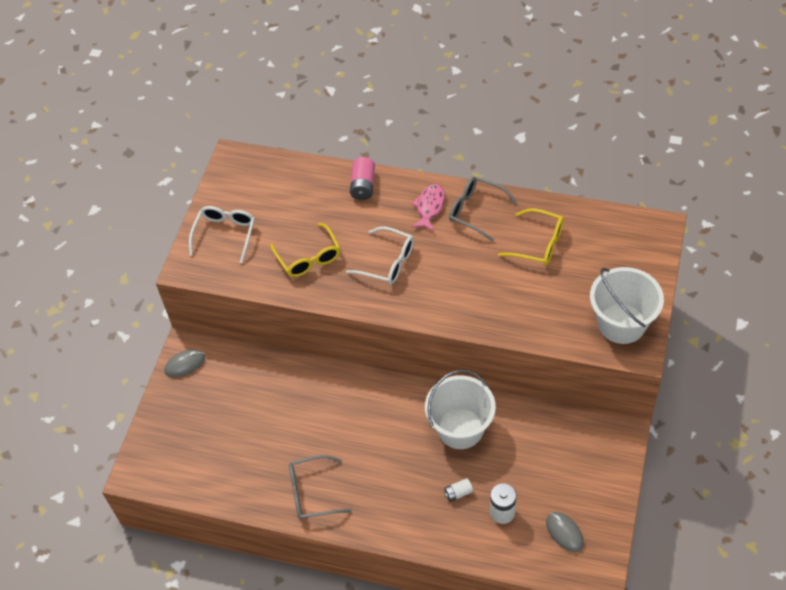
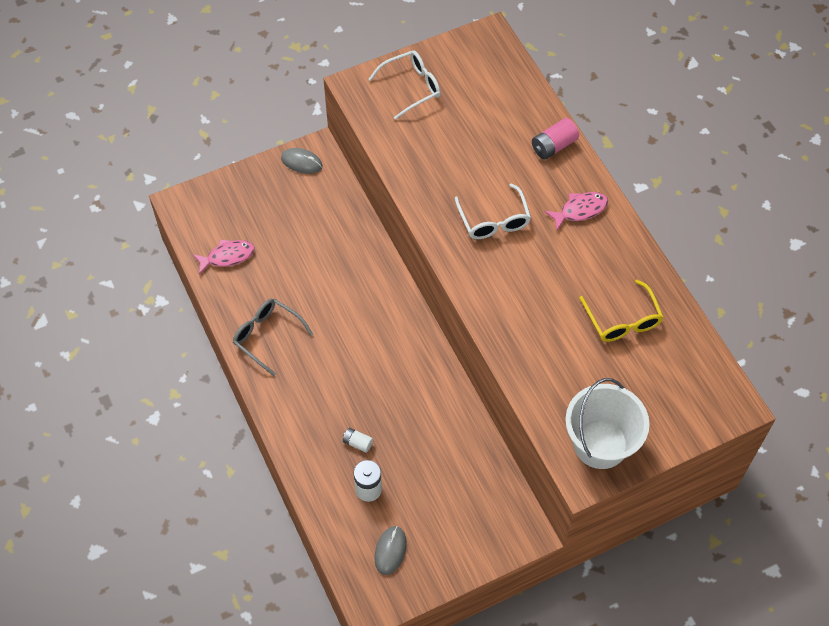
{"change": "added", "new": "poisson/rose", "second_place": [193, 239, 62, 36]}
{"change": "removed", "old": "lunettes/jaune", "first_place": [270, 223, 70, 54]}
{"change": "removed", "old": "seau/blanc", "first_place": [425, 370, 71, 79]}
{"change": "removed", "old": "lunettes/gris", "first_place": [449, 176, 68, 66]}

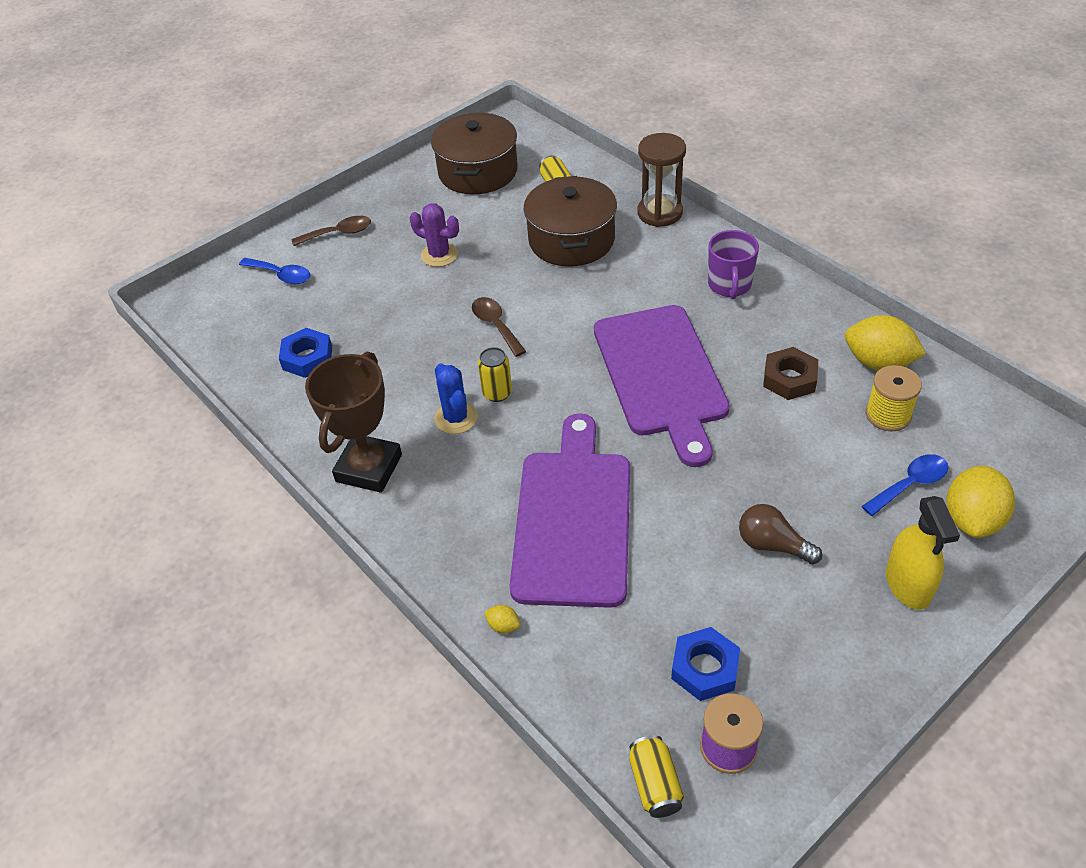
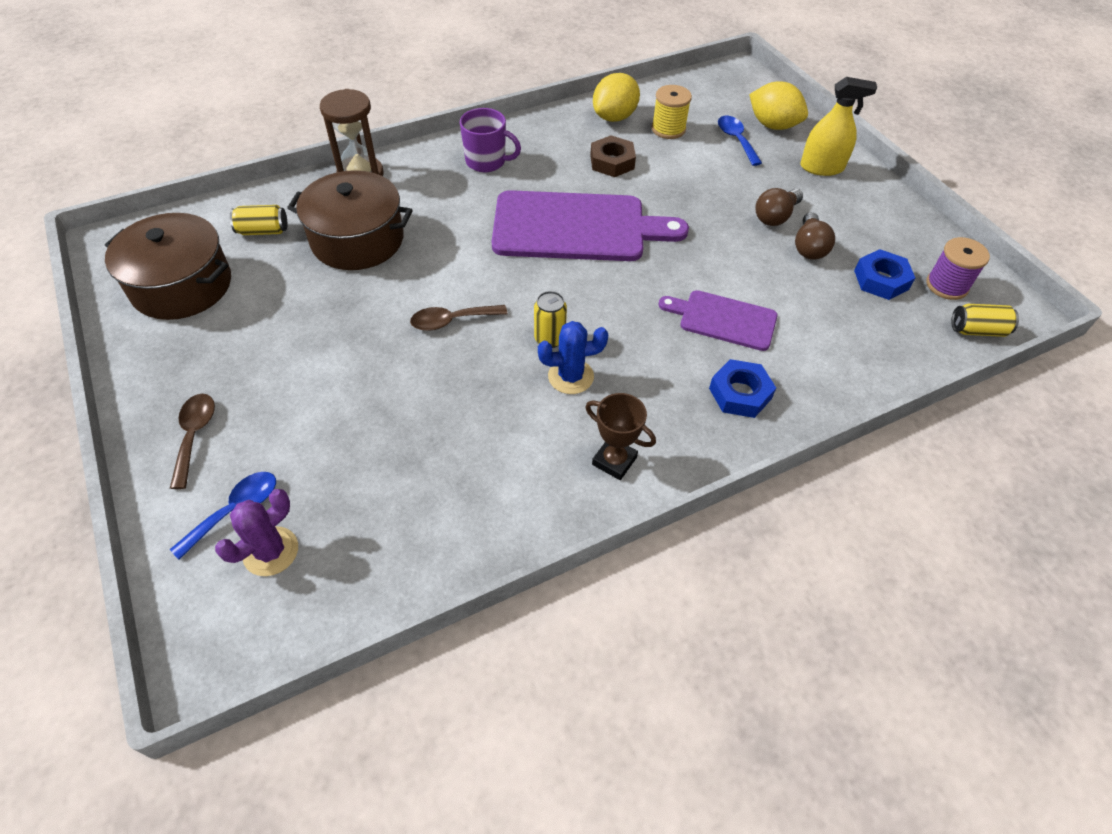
{"change": "moved", "old": "cactus/violet", "first_place": [410, 203, 49, 64], "second_place": [215, 489, 83, 87]}
{"change": "resized", "old": "trophée/marron", "first_place": [305, 352, 97, 141], "second_place": [585, 393, 71, 87], "factor": 0.59}
{"change": "resized", "old": "planche à découper/violet", "first_place": [510, 413, 120, 195], "second_place": [658, 290, 119, 61], "factor": 0.55}
{"change": "moved", "old": "écrou/bleu", "first_place": [279, 328, 53, 50], "second_place": [709, 359, 67, 59]}
{"change": "added", "new": "ampoule/marron", "second_place": [795, 212, 40, 48]}
{"change": "removed", "old": "citron/jaune", "first_place": [484, 605, 36, 28]}

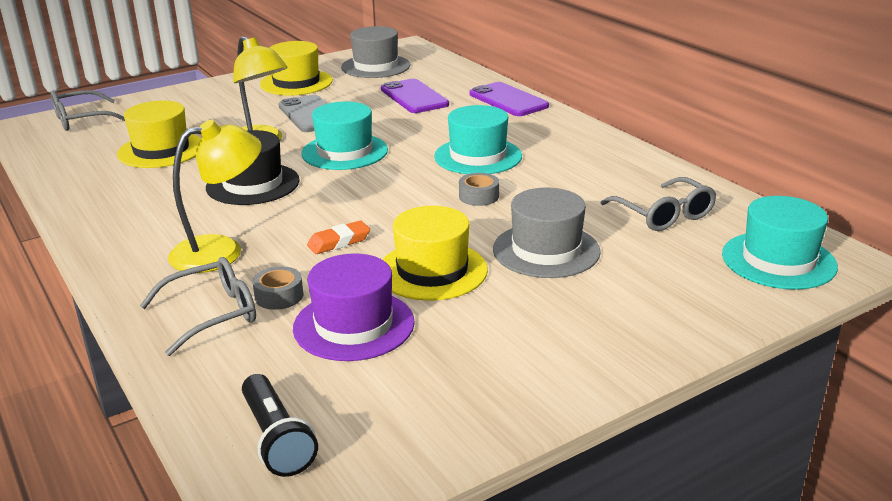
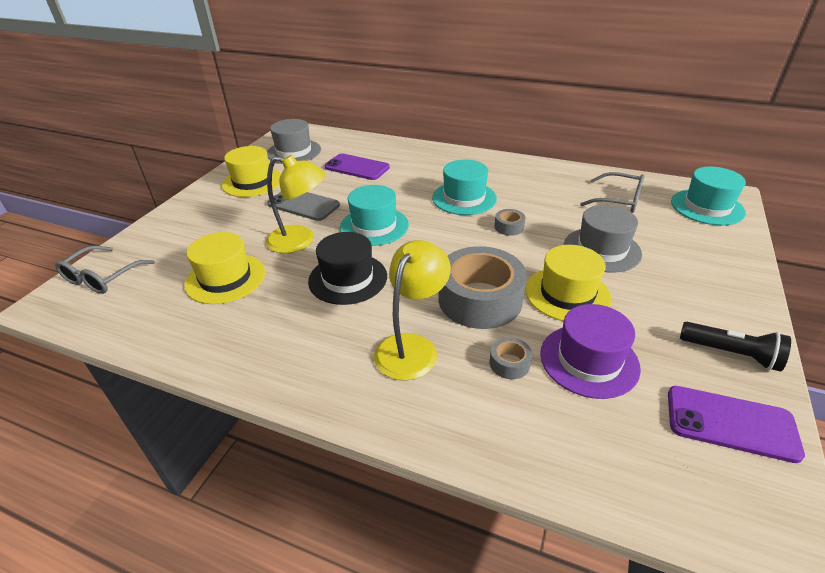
{"change": "replaced", "old": "gomme/orange", "new": "ruban adhésif/gris", "first_place": [307, 221, 63, 33], "second_place": [439, 246, 88, 83]}
{"change": "moved", "old": "téléphone/violet", "first_place": [470, 82, 79, 34], "second_place": [668, 386, 137, 77]}
{"change": "moved", "old": "lampe de poche/noir", "first_place": [242, 374, 76, 103], "second_place": [680, 322, 111, 50]}
{"change": "removed", "old": "lunettes/gris", "first_place": [140, 257, 116, 99]}

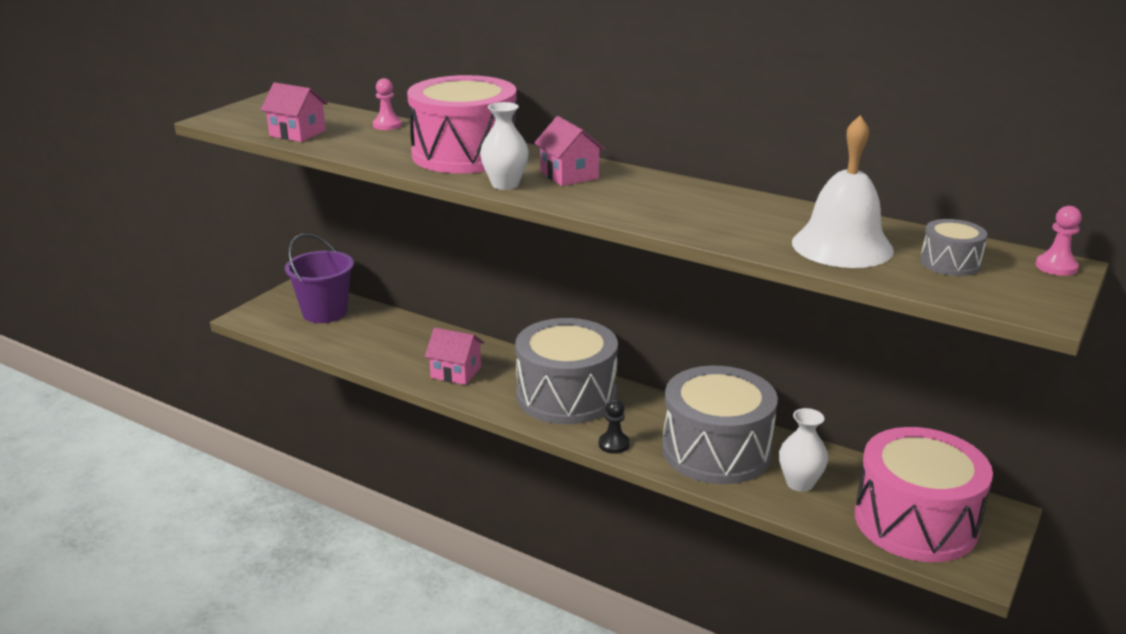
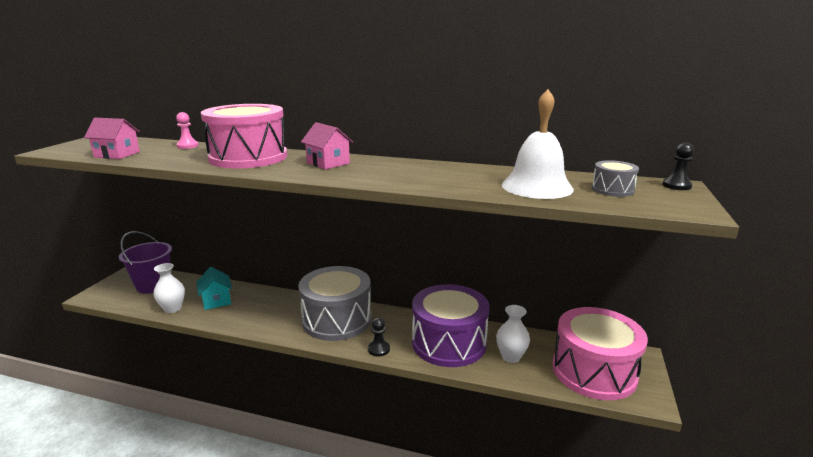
{"change": "moved", "old": "vase/blanc", "first_place": [480, 102, 49, 88], "second_place": [153, 263, 32, 50]}
{"change": "added", "new": "maison/turquoise", "second_place": [196, 267, 36, 43]}
{"change": "recoloured", "old": "tambour/gris", "new": "tambour/violet", "first_place": [662, 366, 116, 118], "second_place": [412, 284, 77, 83]}
{"change": "recoloured", "old": "pion/rose", "new": "pion/noir", "first_place": [1036, 206, 46, 70], "second_place": [662, 143, 32, 47]}
{"change": "removed", "old": "maison/rose", "first_place": [425, 328, 59, 57]}

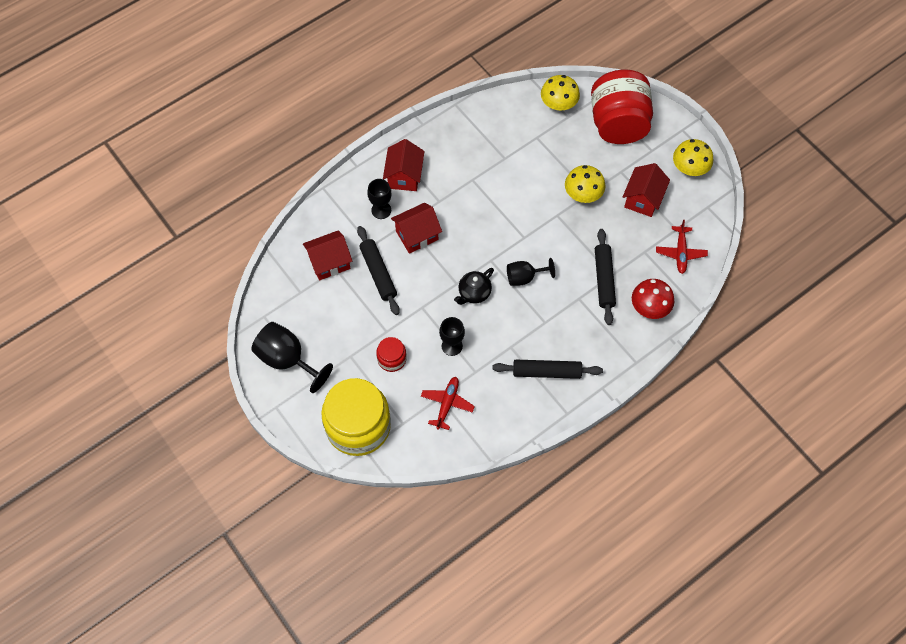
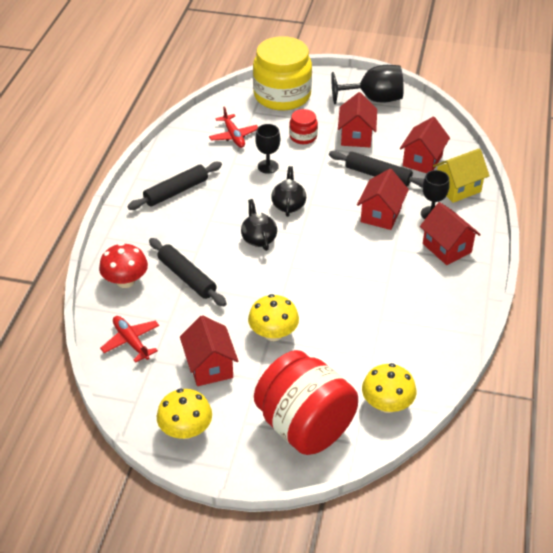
{"change": "replaced", "old": "verre à pied/noir", "new": "théière/noir", "first_place": [507, 258, 48, 28], "second_place": [241, 199, 36, 52]}
{"change": "added", "new": "maison/rouge", "second_place": [338, 92, 39, 55]}
{"change": "added", "new": "maison/jaune", "second_place": [433, 148, 57, 55]}

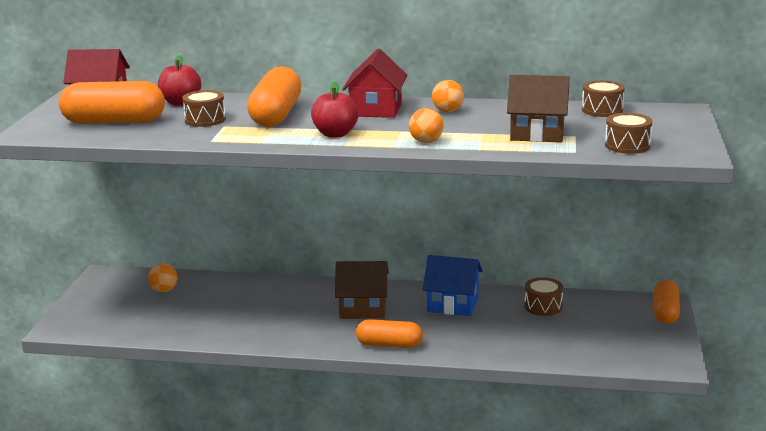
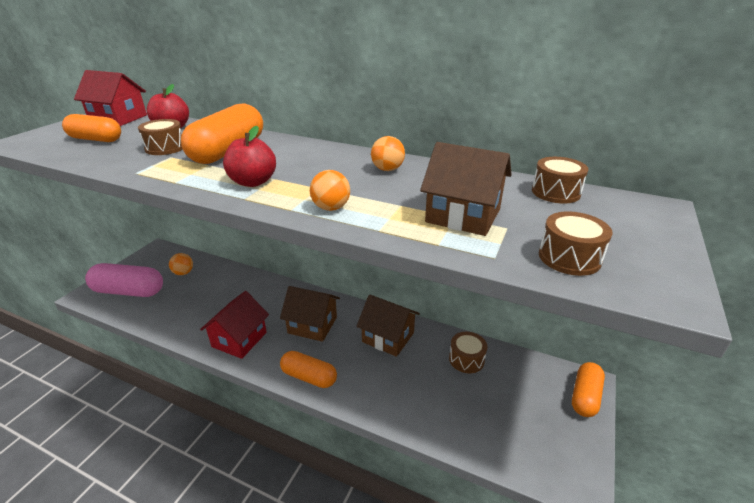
{"change": "resized", "old": "gélule/orange", "first_place": [59, 81, 106, 43], "second_place": [62, 114, 59, 28], "factor": 0.65}
{"change": "added", "new": "gélule/rose", "second_place": [85, 263, 78, 34]}
{"change": "moved", "old": "maison/rouge", "first_place": [342, 49, 65, 69], "second_place": [200, 291, 69, 68]}
{"change": "recoloured", "old": "maison/bleu", "new": "maison/marron", "first_place": [423, 255, 60, 61], "second_place": [356, 294, 64, 63]}

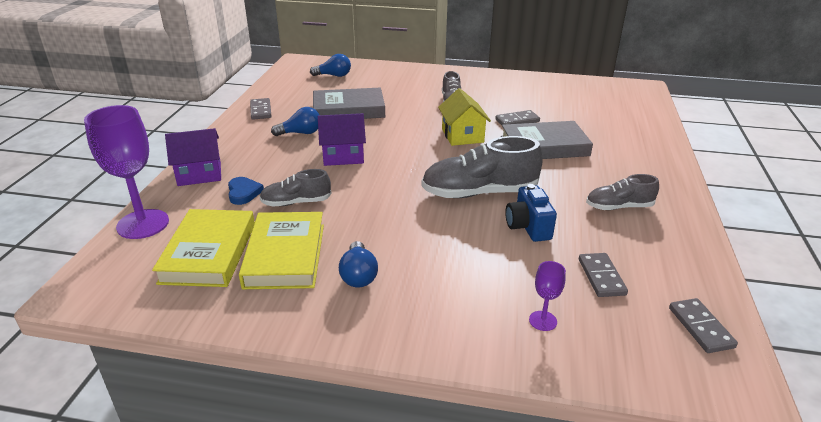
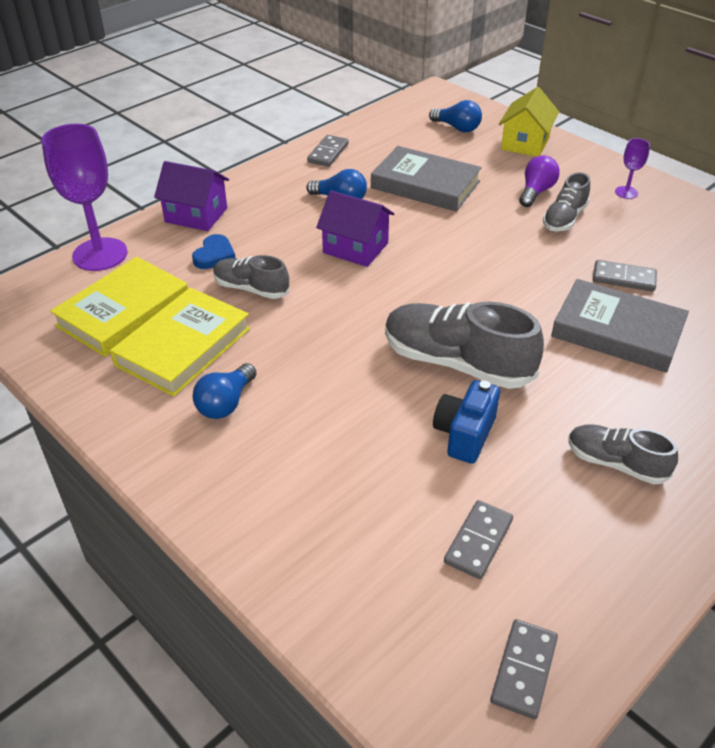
{"change": "moved", "old": "maison/jaune", "first_place": [438, 88, 53, 58], "second_place": [499, 87, 60, 70]}
{"change": "added", "new": "ampoule/violet", "second_place": [519, 155, 41, 52]}
{"change": "moved", "old": "verre à pied/violet", "first_place": [529, 261, 37, 70], "second_place": [615, 138, 35, 61]}

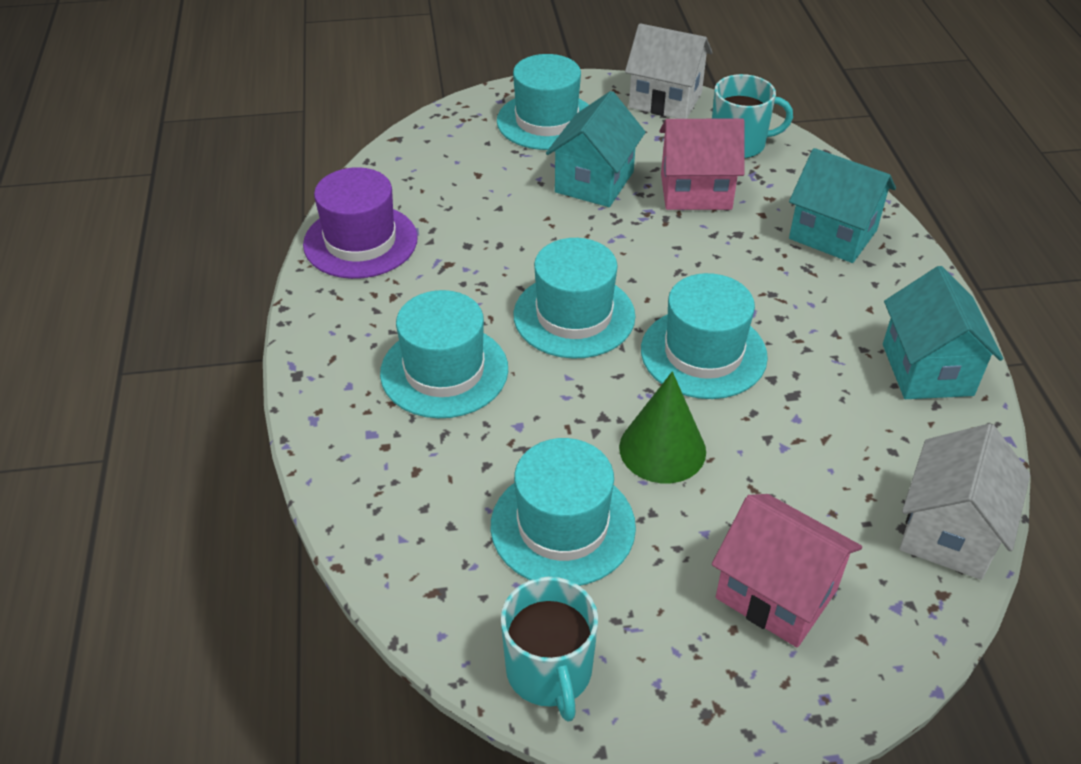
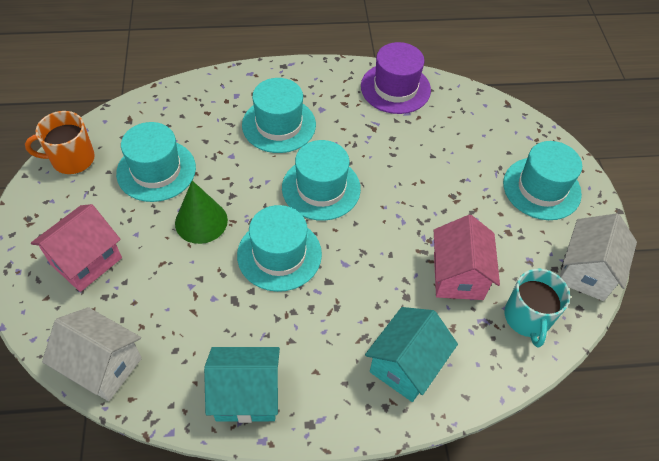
{"change": "recoloured", "old": "tasse/turquoise", "new": "tasse/orange", "first_place": [501, 577, 97, 145], "second_place": [25, 111, 70, 63]}
{"change": "removed", "old": "maison/turquoise", "first_place": [546, 91, 100, 116]}

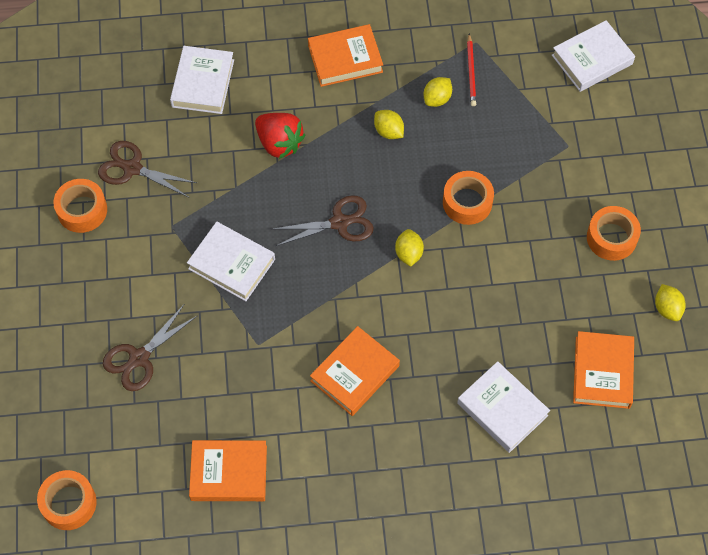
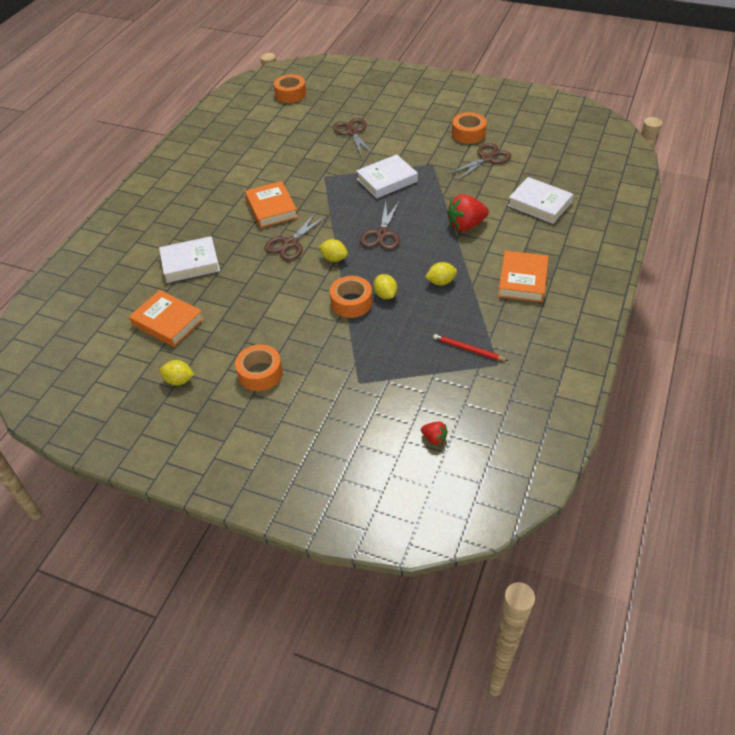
{"change": "added", "new": "ciseaux/marron", "second_place": [265, 212, 62, 49]}
{"change": "moved", "old": "citron/jaune", "first_place": [423, 77, 29, 30], "second_place": [373, 274, 24, 25]}
{"change": "replaced", "old": "livre/blanc", "new": "fraise/rouge", "first_place": [552, 20, 83, 72], "second_place": [421, 421, 27, 24]}
{"change": "removed", "old": "livre/orange", "first_place": [189, 440, 78, 61]}

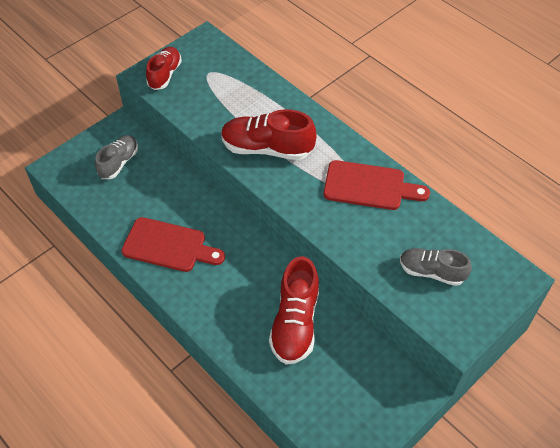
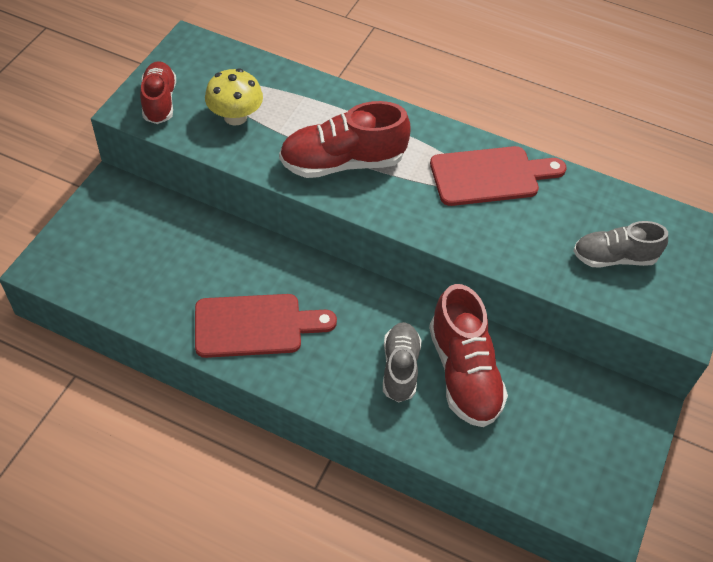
{"change": "added", "new": "champignon/jaune", "second_place": [205, 69, 58, 56]}
{"change": "moved", "old": "chaussure/gris", "first_place": [95, 135, 43, 44], "second_place": [383, 322, 39, 81]}

